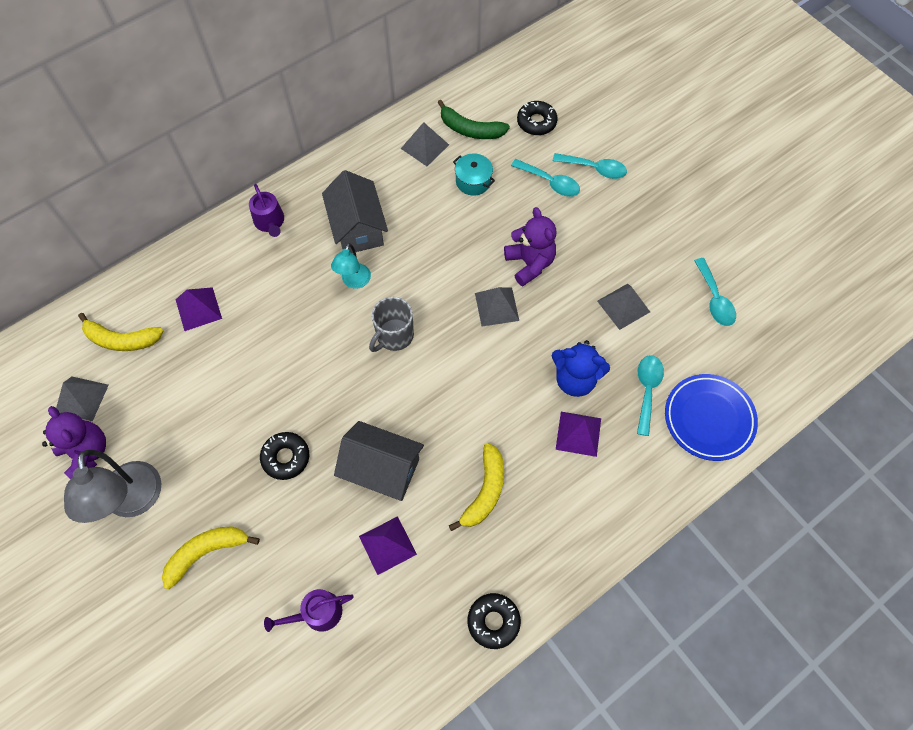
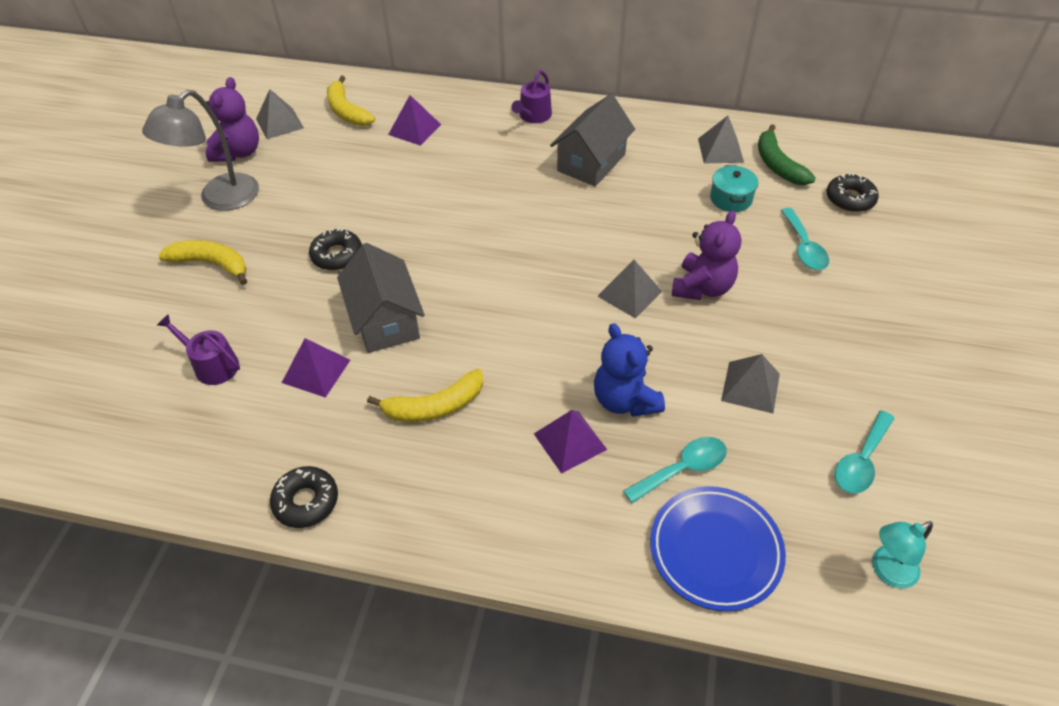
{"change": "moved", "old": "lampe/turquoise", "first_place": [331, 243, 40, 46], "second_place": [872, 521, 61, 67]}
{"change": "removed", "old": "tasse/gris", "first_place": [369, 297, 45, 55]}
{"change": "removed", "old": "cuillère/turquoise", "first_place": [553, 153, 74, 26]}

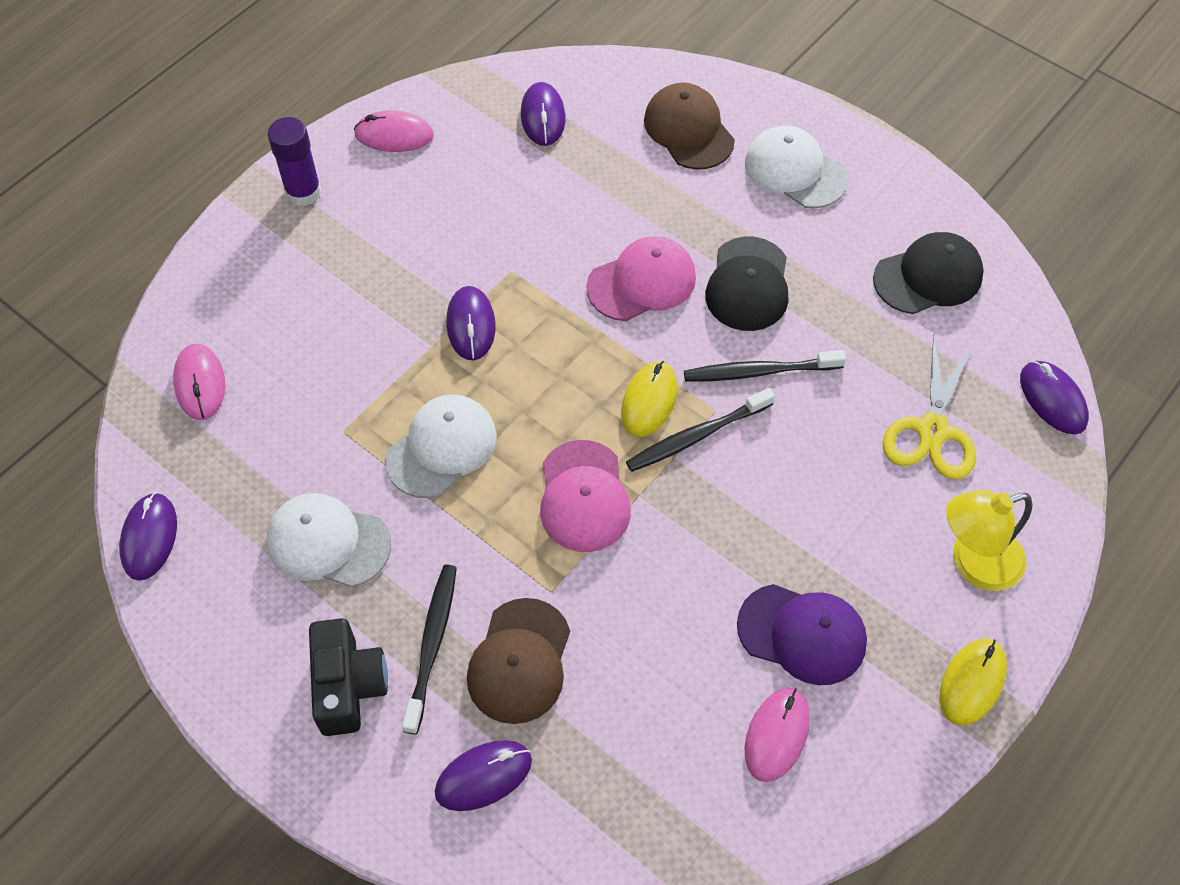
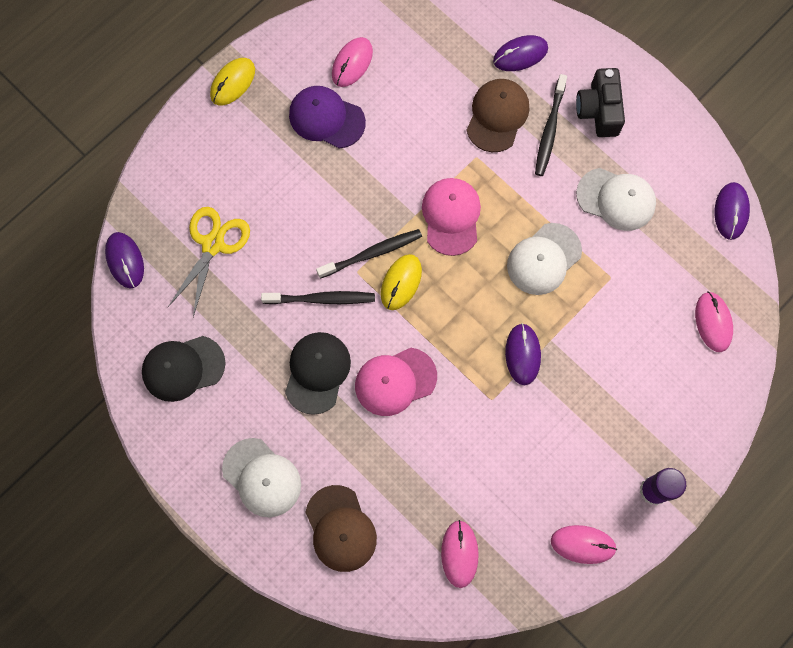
{"change": "recoloured", "old": "souris/violet", "new": "souris/rose", "first_place": [521, 82, 45, 64], "second_place": [441, 520, 38, 68]}
{"change": "removed", "old": "lampe/jaune", "first_place": [946, 490, 87, 101]}

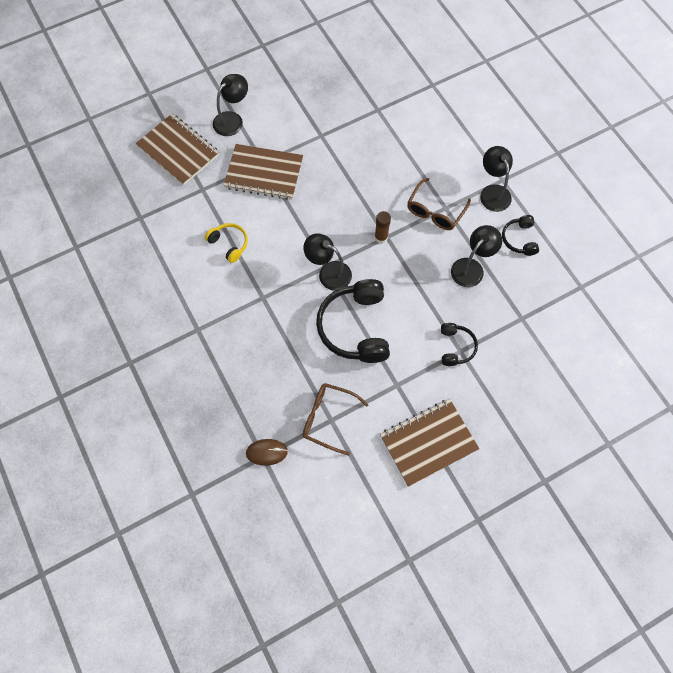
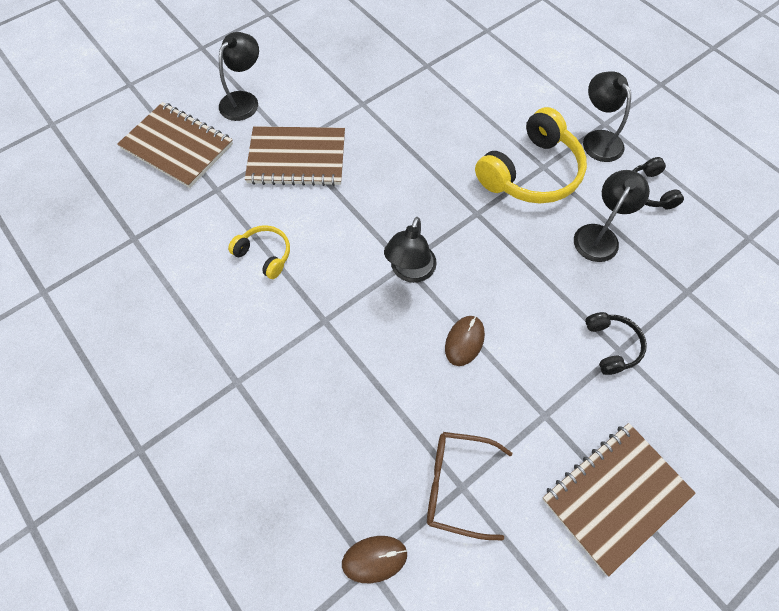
{"change": "turned", "old": "lampe/noir", "first_place": [304, 233, 48, 58], "second_place": [384, 217, 53, 66], "degrees": -90}
{"change": "replaced", "old": "casque audio/noir", "new": "souris/marron", "first_place": [316, 279, 74, 84], "second_place": [445, 316, 40, 50]}
{"change": "replaced", "old": "lunettes/marron", "new": "casque audio/jaune", "first_place": [407, 178, 64, 52], "second_place": [475, 107, 112, 97]}
{"change": "removed", "old": "bâton de colle/marron", "first_place": [375, 211, 16, 32]}

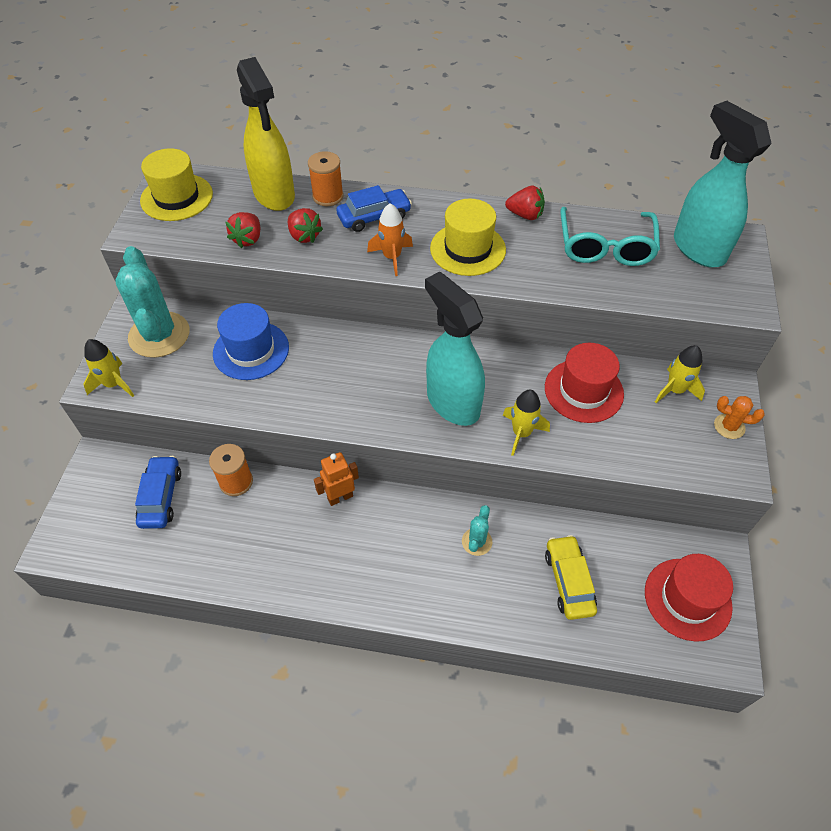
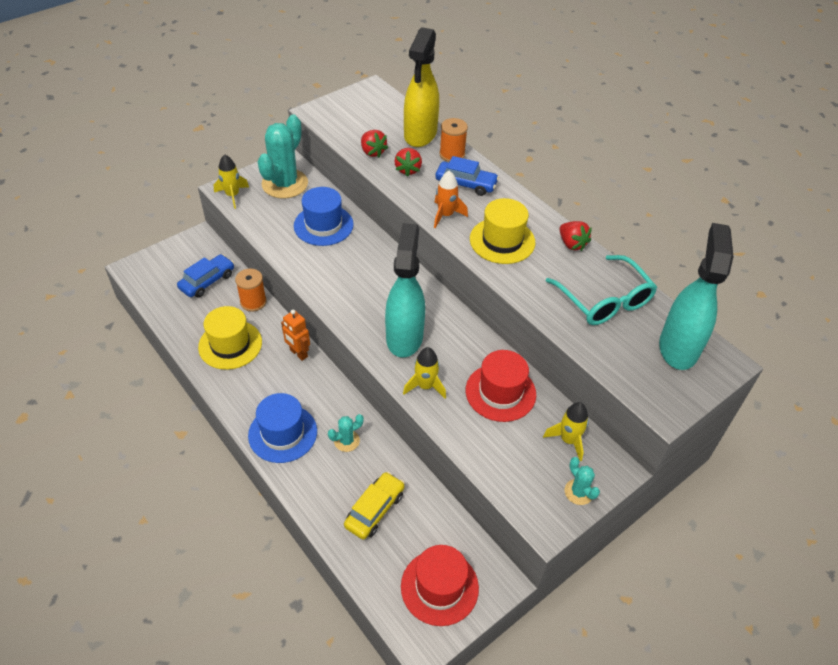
{"change": "moved", "old": "chapeau/jaune", "first_place": [140, 148, 73, 73], "second_place": [198, 306, 64, 64]}
{"change": "added", "new": "chapeau/bleu", "second_place": [248, 393, 69, 70]}
{"change": "turned", "old": "robot/orange", "first_place": [314, 452, 45, 54], "second_place": [281, 309, 29, 52], "degrees": -150}
{"change": "turned", "old": "fraise/rouge", "first_place": [225, 212, 35, 36], "second_place": [361, 130, 27, 27], "degrees": -90}
{"change": "turned", "old": "lunettes/turquoise", "first_place": [560, 207, 100, 59], "second_place": [546, 255, 111, 70], "degrees": -75}
{"change": "recoloured", "old": "cactus/orange", "new": "cactus/turquoise", "first_place": [714, 396, 51, 43], "second_place": [565, 457, 35, 48]}

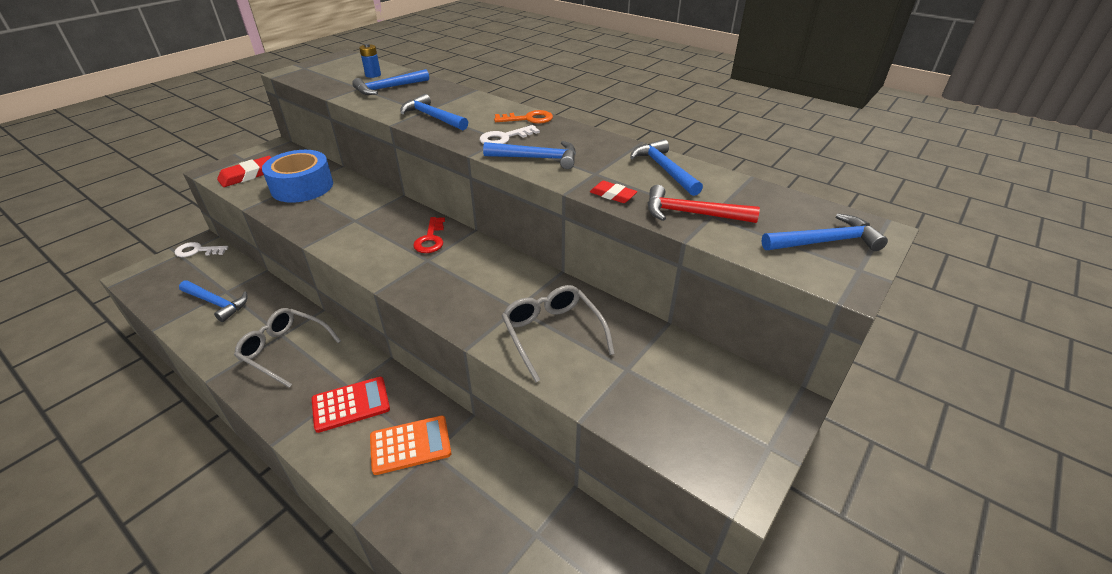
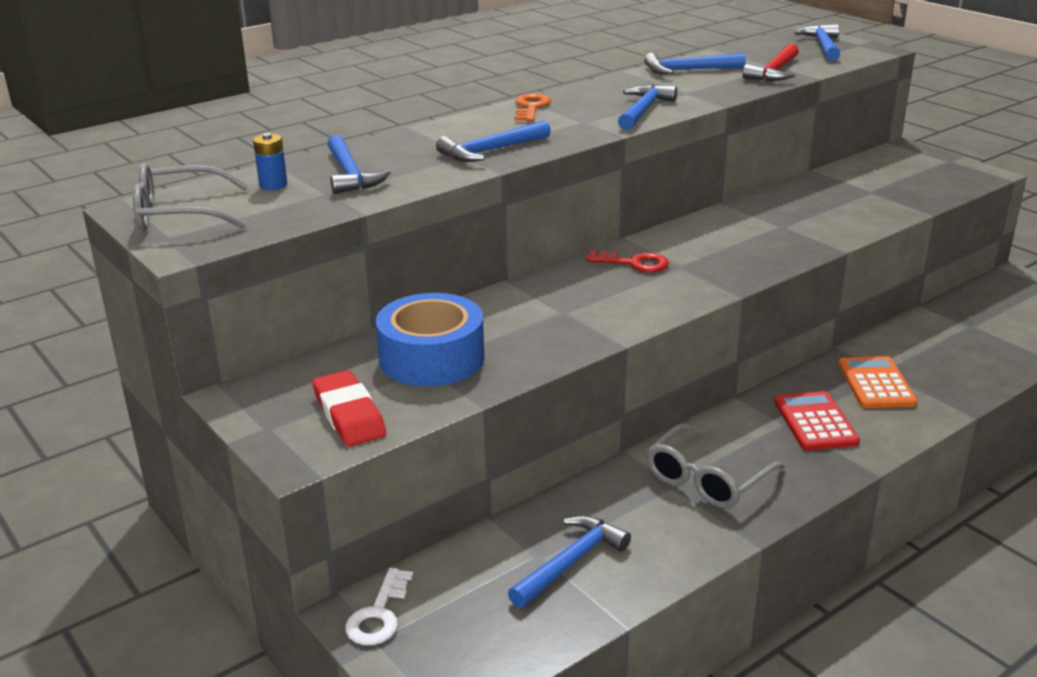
{"change": "moved", "old": "lunettes/gris", "first_place": [502, 285, 113, 97], "second_place": [133, 163, 115, 68]}
{"change": "removed", "old": "clé/blanc", "first_place": [480, 125, 60, 19]}
{"change": "removed", "old": "gomme/rouge", "first_place": [590, 181, 48, 22]}

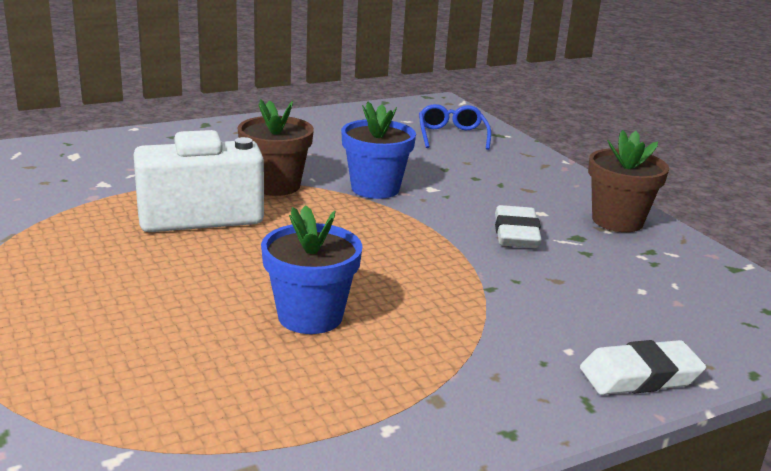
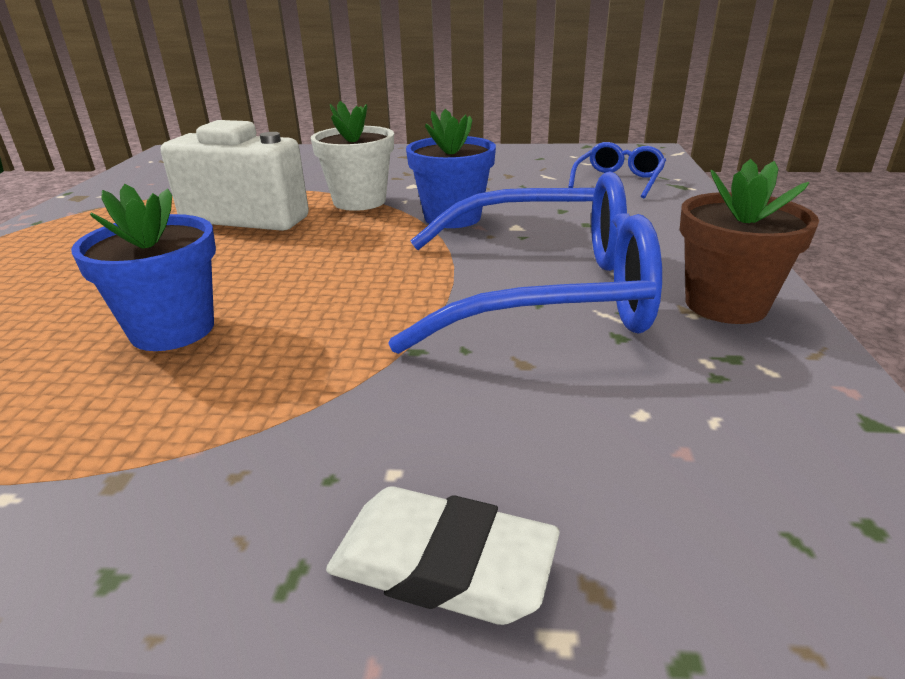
{"change": "recoloured", "old": "pot de fleurs/marron", "new": "pot de fleurs/blanc", "first_place": [238, 99, 76, 97], "second_place": [311, 101, 83, 110]}
{"change": "replaced", "old": "gomme/blanc", "new": "lunettes/bleu", "first_place": [495, 205, 47, 43], "second_place": [388, 171, 274, 183]}

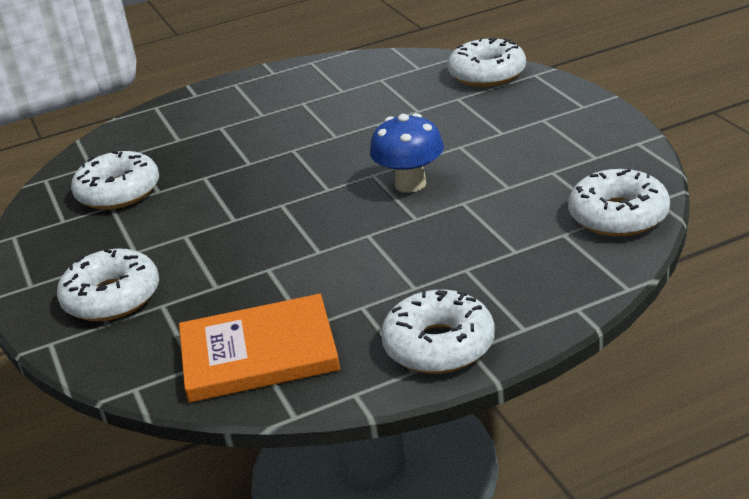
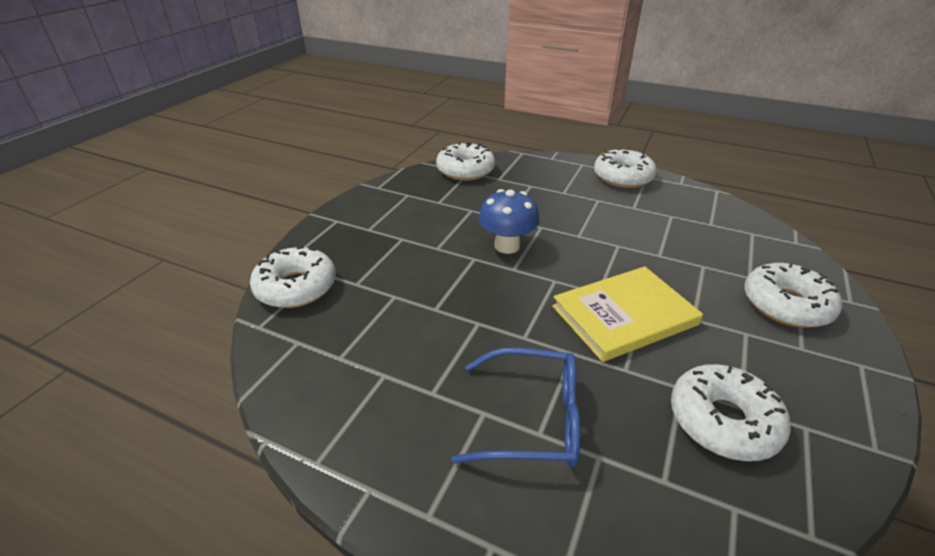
{"change": "added", "new": "lunettes/bleu", "second_place": [451, 347, 129, 120]}
{"change": "added", "new": "livre/jaune", "second_place": [552, 266, 151, 96]}
{"change": "removed", "old": "livre/orange", "first_place": [179, 294, 161, 109]}

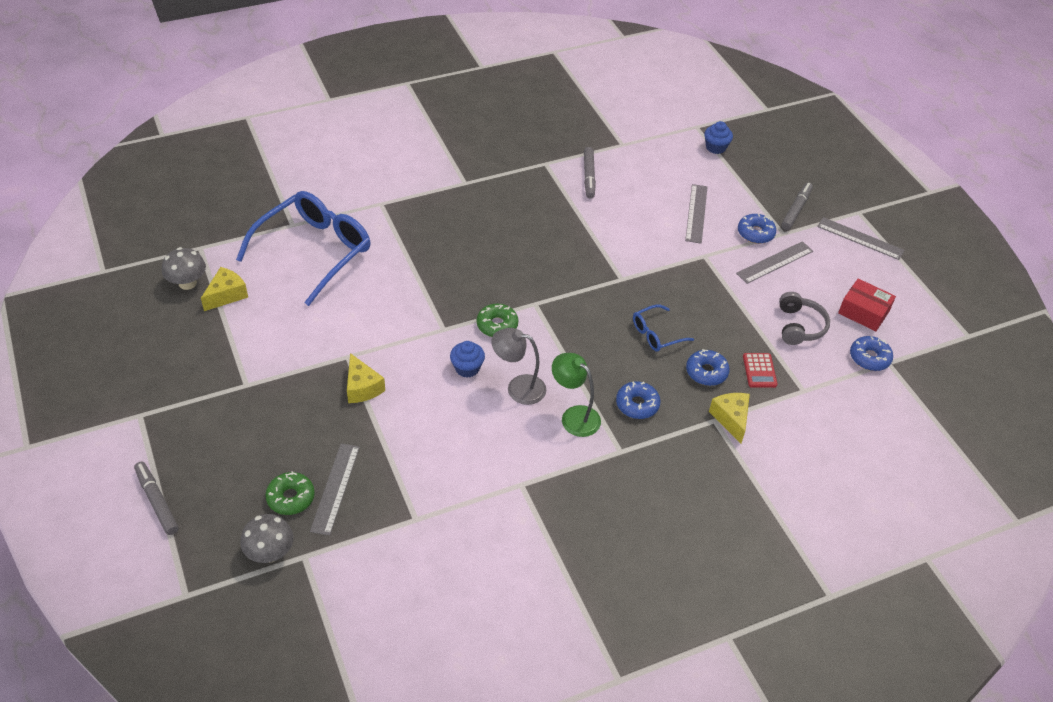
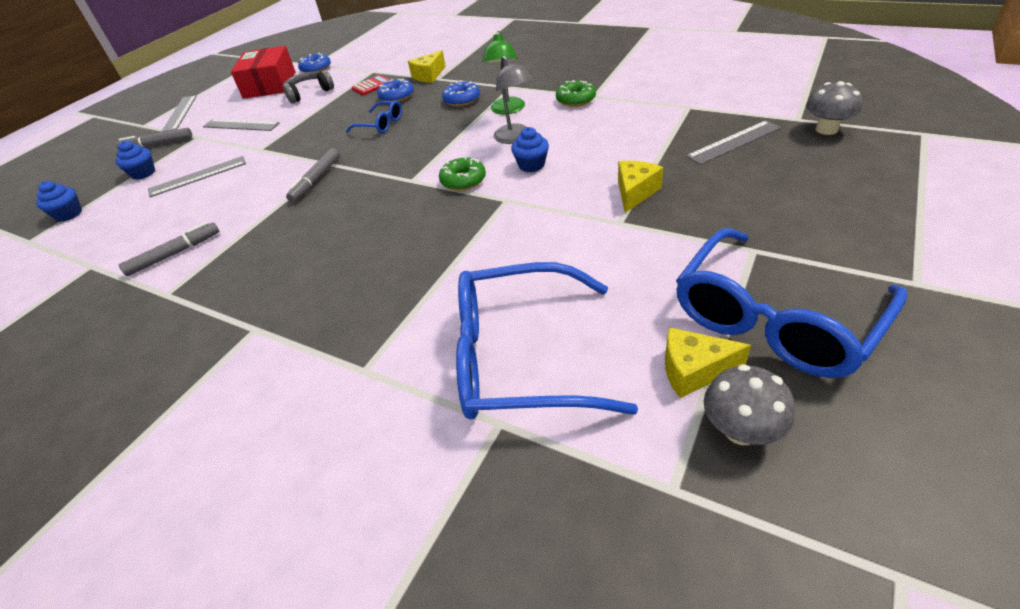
{"change": "added", "new": "muffin/bleu", "second_place": [115, 141, 40, 39]}
{"change": "resized", "old": "boîte/rouge", "first_place": [838, 279, 58, 52], "second_place": [231, 46, 65, 53], "factor": 1.51}
{"change": "moved", "old": "feutre/gris", "first_place": [134, 462, 45, 73], "second_place": [286, 148, 54, 54]}
{"change": "moved", "old": "beignet/vert", "first_place": [265, 471, 50, 44], "second_place": [556, 80, 40, 27]}
{"change": "added", "new": "lunettes/bleu", "second_place": [676, 228, 231, 150]}
{"change": "removed", "old": "beignet/bleu", "first_place": [738, 214, 38, 30]}

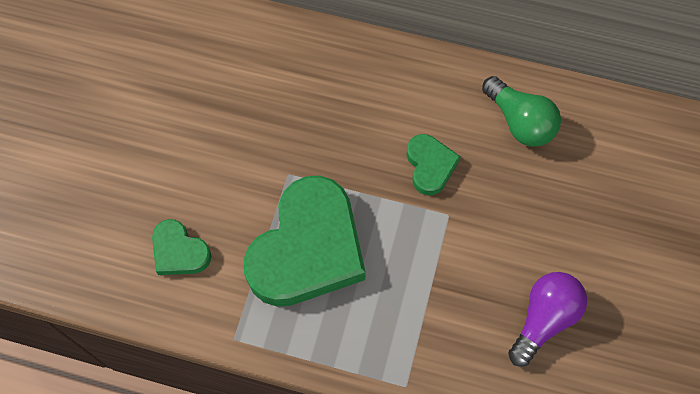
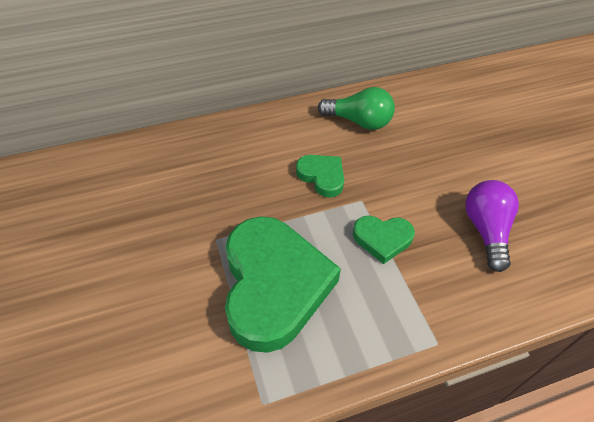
{"change": "moved", "old": "cœur/vert", "first_place": [152, 219, 59, 56], "second_place": [353, 216, 62, 48]}

